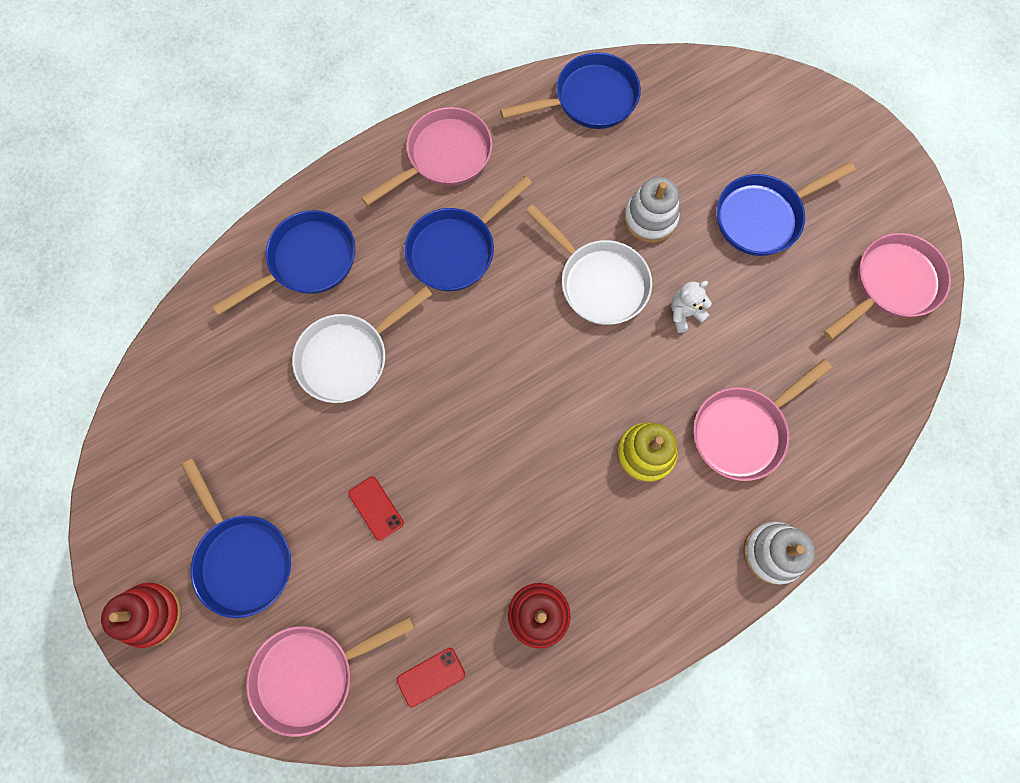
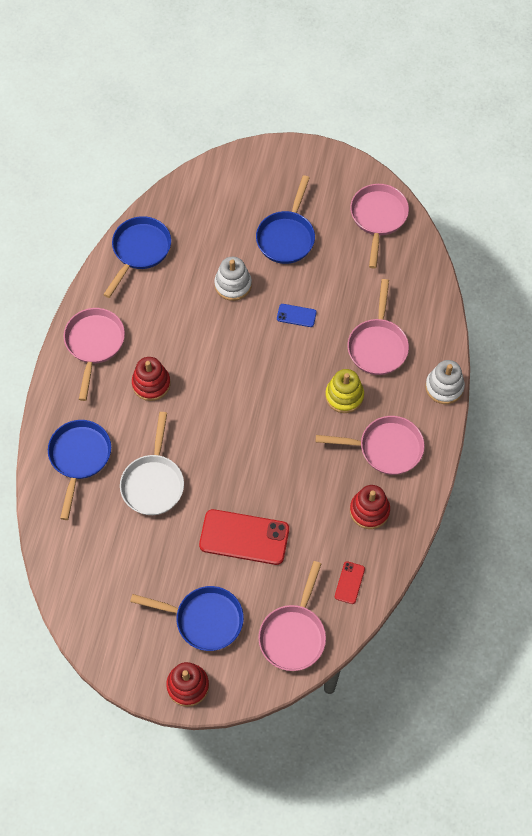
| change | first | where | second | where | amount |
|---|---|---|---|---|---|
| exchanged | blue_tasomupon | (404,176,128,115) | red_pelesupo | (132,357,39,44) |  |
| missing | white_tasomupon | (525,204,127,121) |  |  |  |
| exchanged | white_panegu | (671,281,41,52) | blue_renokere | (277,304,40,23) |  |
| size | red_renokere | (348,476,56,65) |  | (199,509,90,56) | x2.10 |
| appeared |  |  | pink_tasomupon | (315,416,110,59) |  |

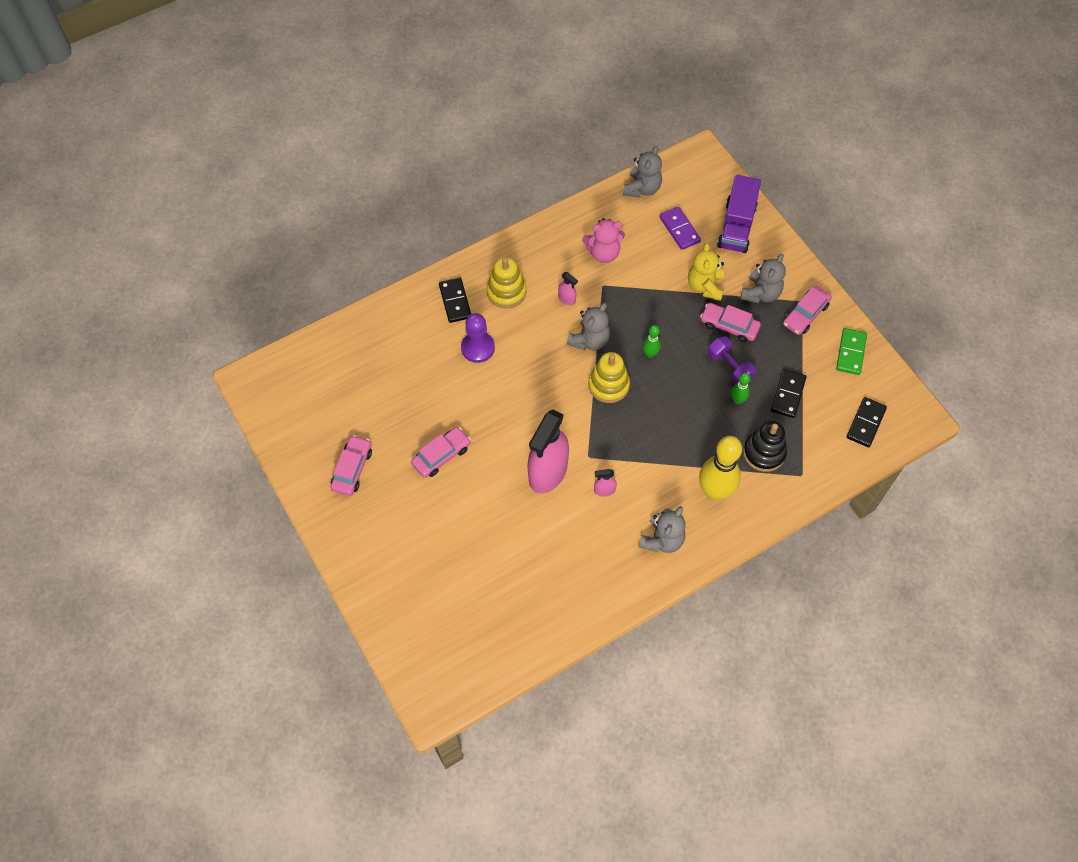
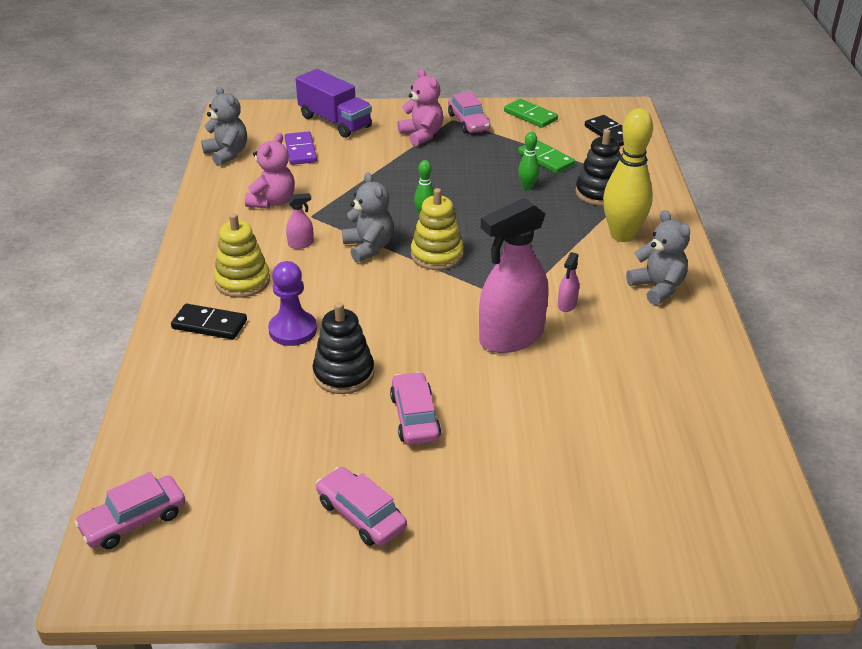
| change | first | where | second | where | amount |
|---|---|---|---|---|---|
| spun | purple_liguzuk | (659,206,42,44) |  | (285,131,32,34) | 75 degrees clockwise |
| missing | yellow_panegu | (688,243,36,58) |  |  |  |
| colour | grey_panegu | (740,254,46,49) | pink_panegu | (397,68,46,78) |  |
| relocated | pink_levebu | (700,303,61,39) |  | (74,472,111,77) |  |
| missing | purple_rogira | (708,336,48,48) |  |  |  |
| colour | black_liguzuk | (771,369,35,49) | green_liguzuk | (518,140,57,33) |  |
| spun | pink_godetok | (527,410,42,84) |  | (479,198,70,155) | 90 degrees clockwise |
| appeared |  |  | black_pelesupo | (312,302,62,92) |  |

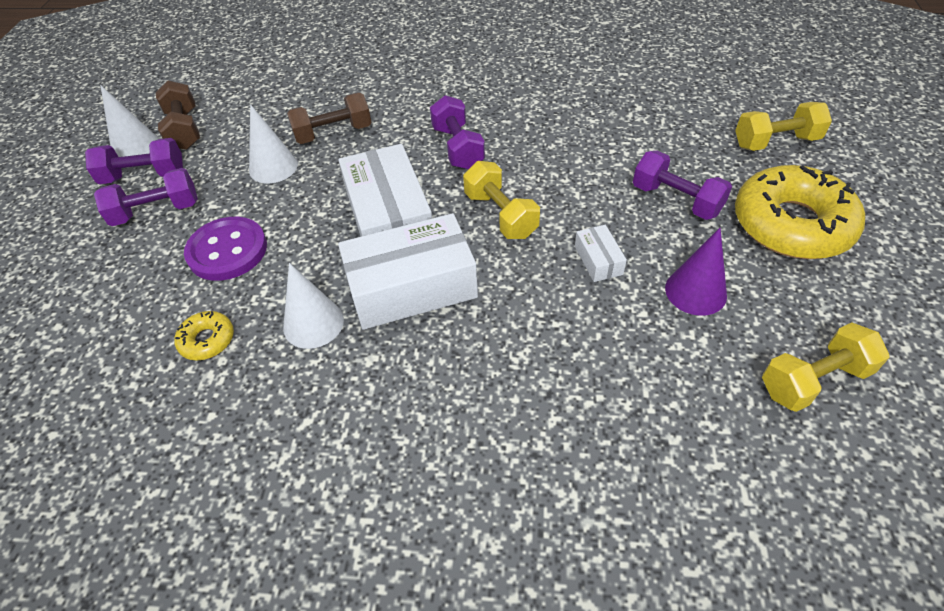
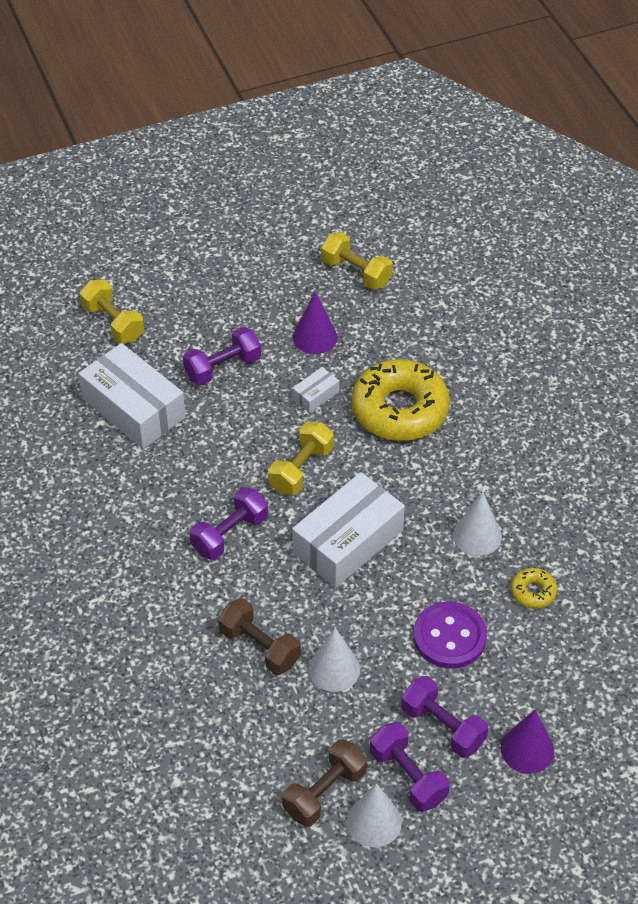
| change | first | where | second | where | amount |
|---|---|---|---|---|---|
| spun | purple_rogira | (633,151,99,69) |  | (183,327,78,58) | 45 degrees clockwise |
| relocated | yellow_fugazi | (735,165,130,94) |  | (351,359,99,82) |  |
| relocated | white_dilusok | (338,213,140,117) |  | (78,343,108,106) |  |
| appeared |  |  | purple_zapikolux | (501,709,53,65) |  |

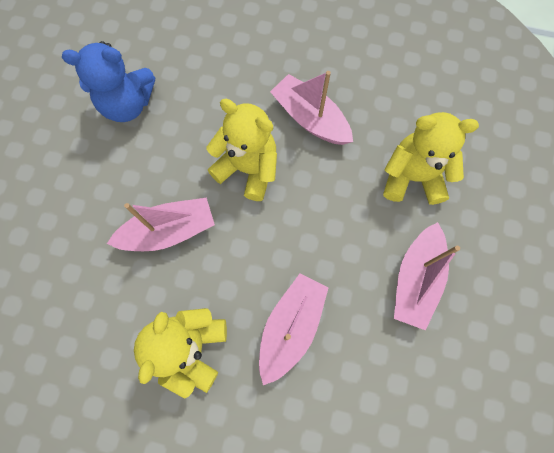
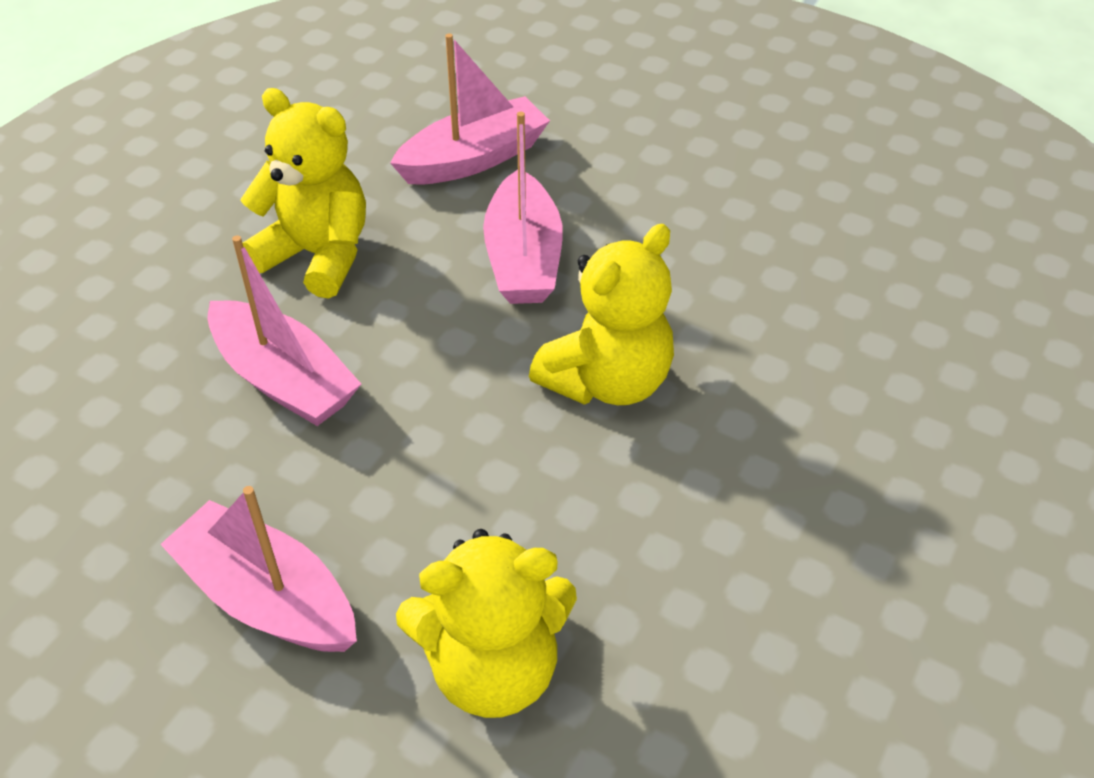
| change | first | where | second | where | amount |
|---|---|---|---|---|---|
| missing | blue_panegu | (62,41,93,81) |  |  |  |
| relocated | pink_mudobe | (270,71,83,74) |  | (390,33,160,152) |  |
| spun | yellow_panegu | (383,112,96,93) |  | (396,529,181,189) | 60 degrees clockwise |

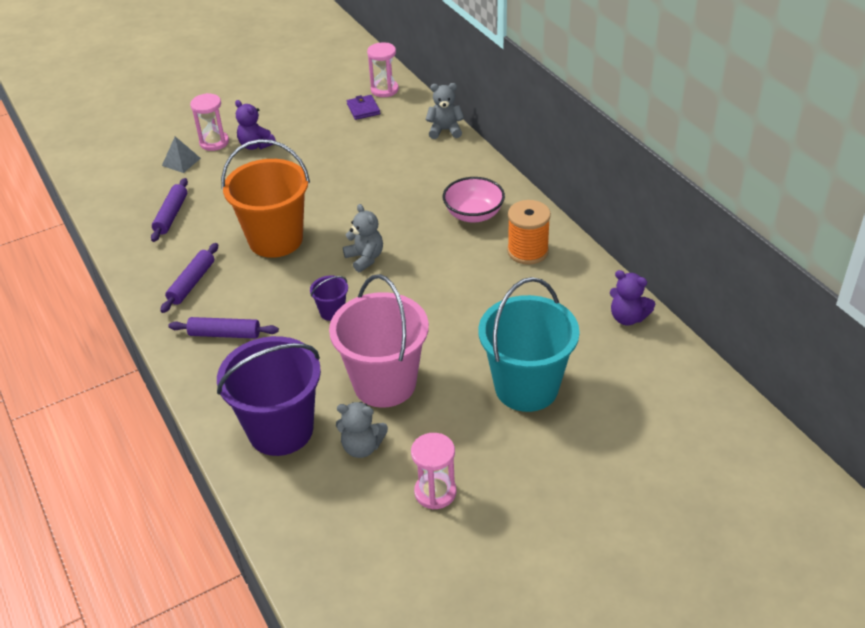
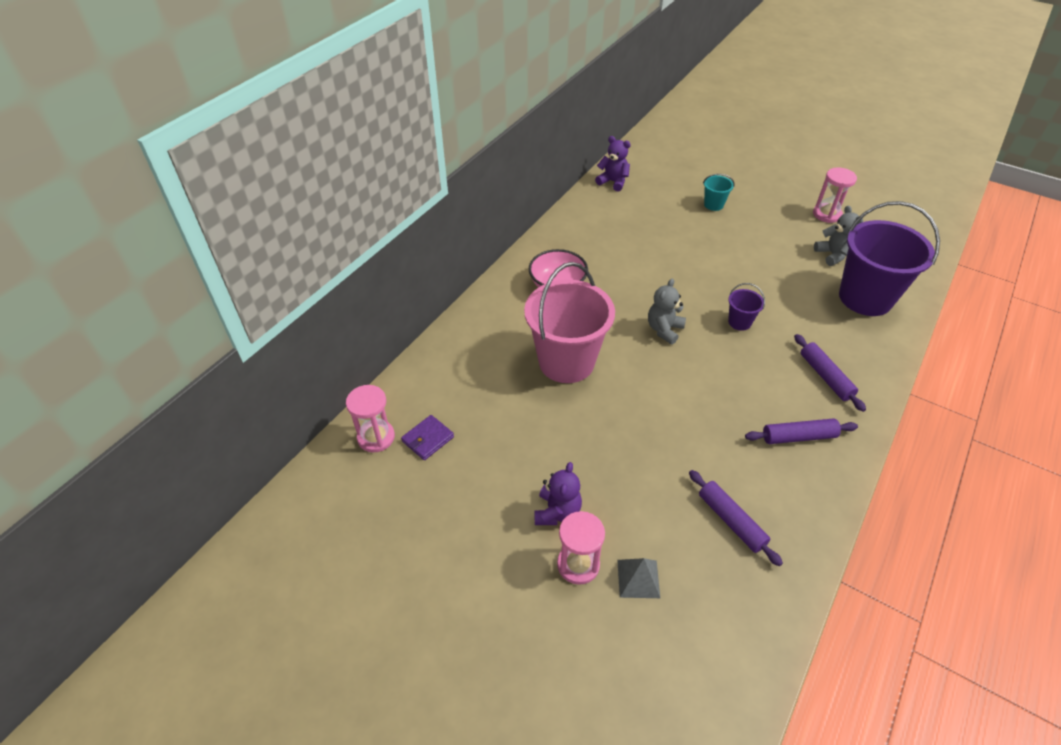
| change | first | where | second | where | amount |
|---|---|---|---|---|---|
| missing | grey_panegu | (426,83,38,56) |  |  |  |
| missing | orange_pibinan | (221,139,89,119) |  |  |  |
| spun | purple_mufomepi | (151,178,37,64) |  | (689,470,94,96) | 75 degrees clockwise |
| missing | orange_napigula | (507,200,44,65) |  |  |  |
| spun | purple_panegu | (610,270,45,55) |  | (595,136,36,56) | 60 degrees counterclockwise |
| relocated | pink_pibinan | (329,274,100,134) |  | (524,262,91,121) |  |
| size | turquoise_pibinan | (478,277,102,135) |  | (703,174,32,37) | x0.43 |

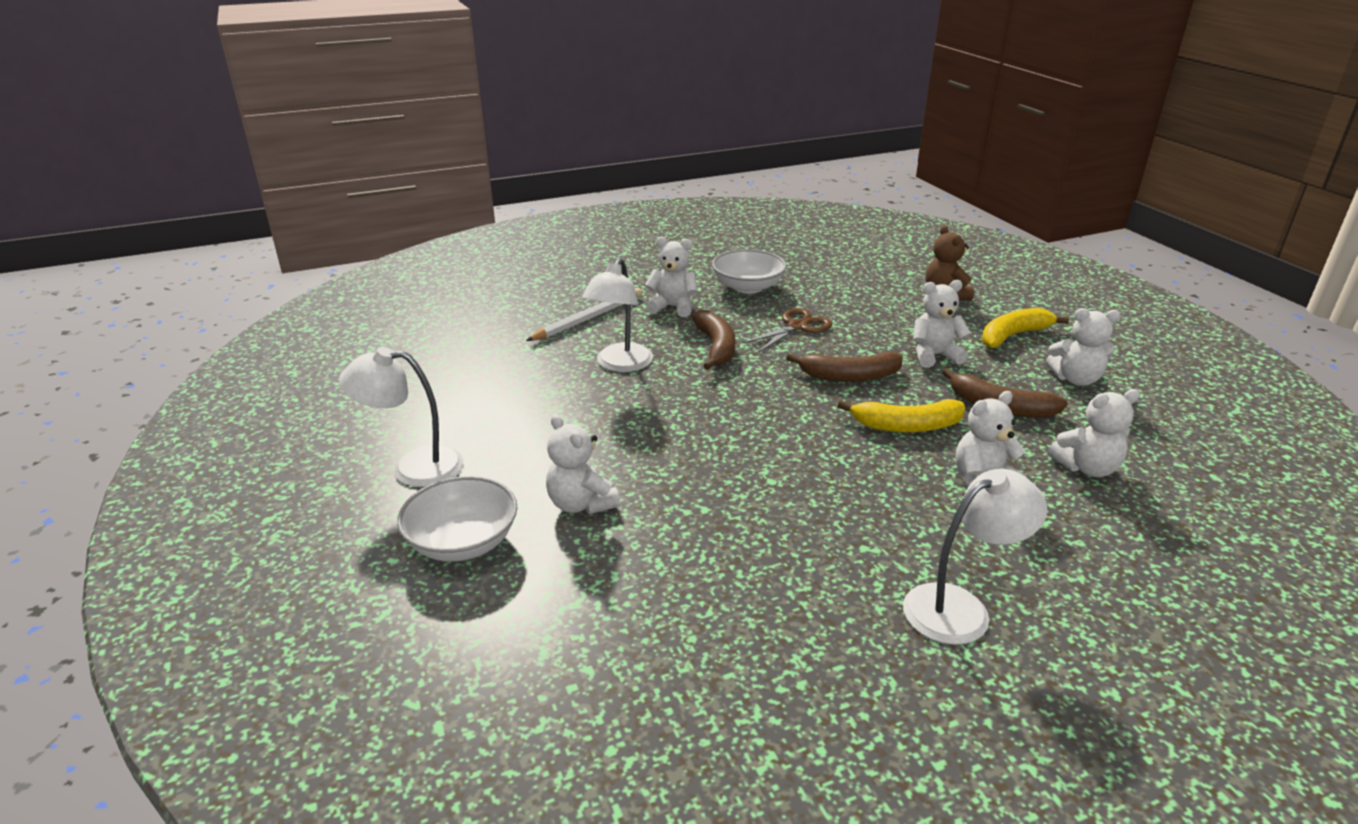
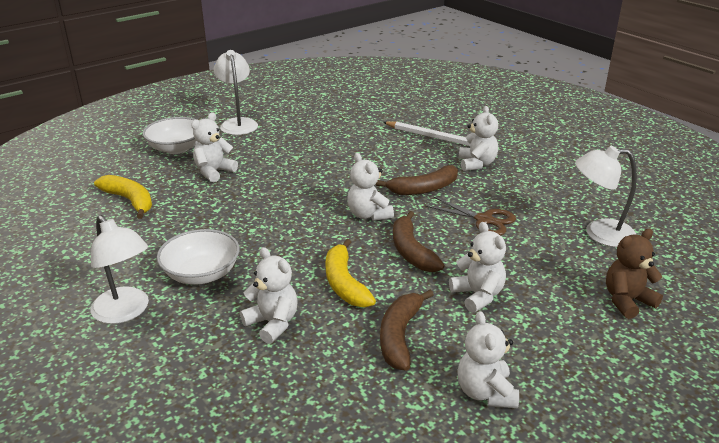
| change | first | where | second | where | amount |
|---|---|---|---|---|---|
| relocated | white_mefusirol | (712,249,75,45) |  | (157,229,83,56) |  |
| relocated | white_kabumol | (582,258,71,114) |  | (575,146,62,101) |  |
| relocated | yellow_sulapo | (982,308,87,40) |  | (94,175,58,44) |  |
| relocated | white_panegu | (1048,389,92,88) |  | (347,153,47,68) |  |

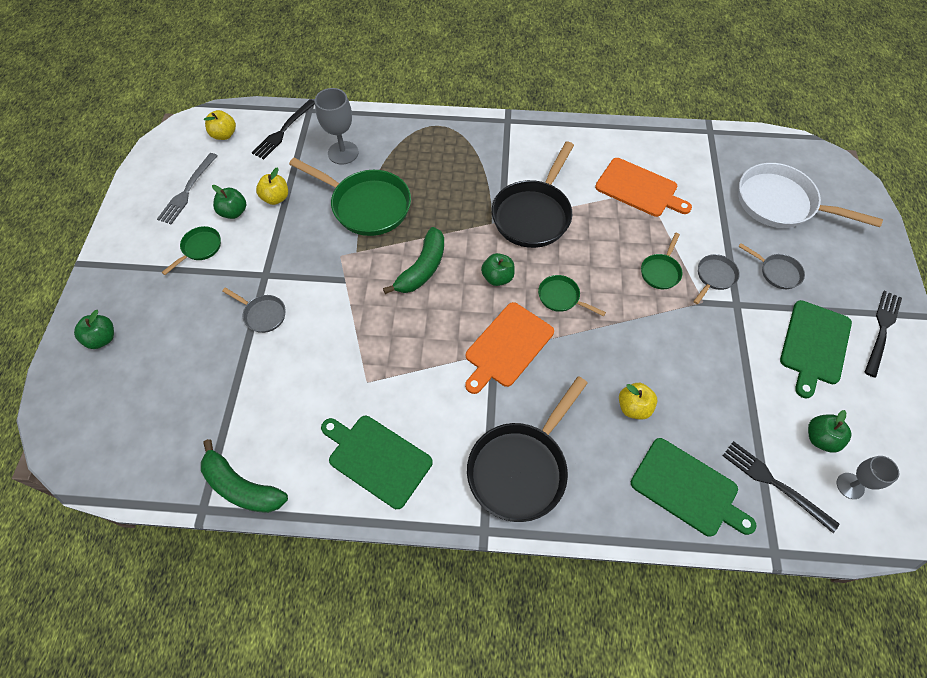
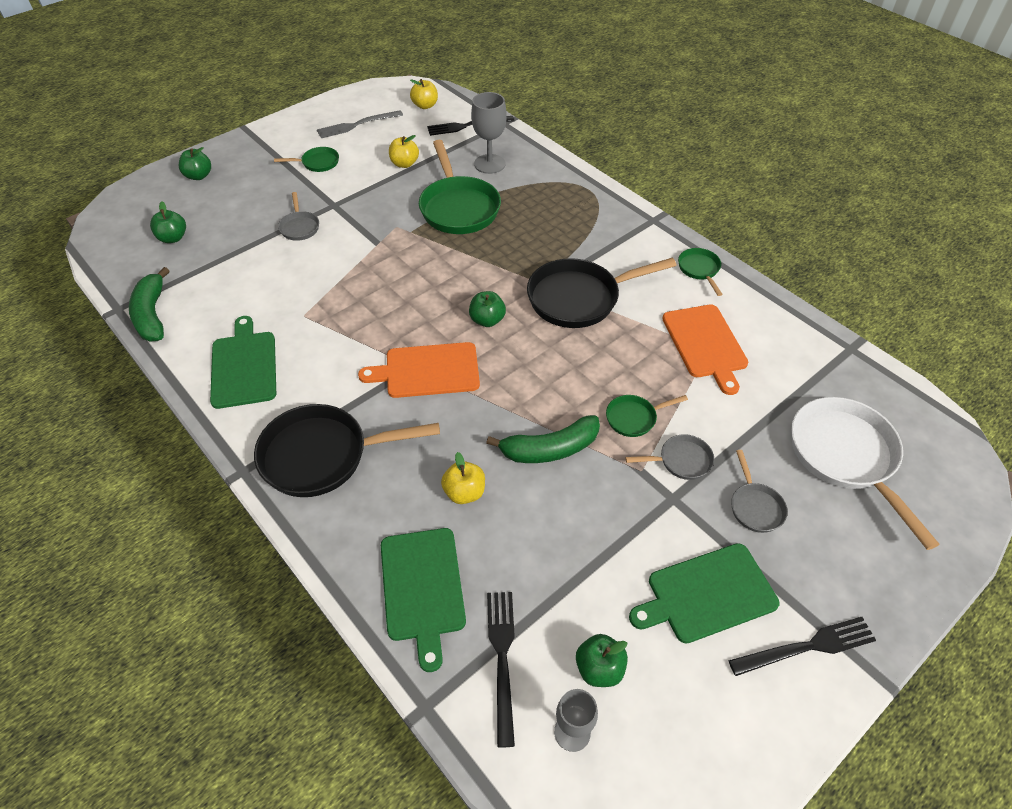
| change | first | where | second | where | amount |
|---|---|---|---|---|---|
| relocated | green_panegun | (212,185,34,34) |  | (150,201,36,42) |  |
| relocated | green_sulapo | (383,227,61,67) |  | (486,415,114,48) |  |
| relocated | green_tasomupon | (538,275,68,41) |  | (678,248,45,48) |  |

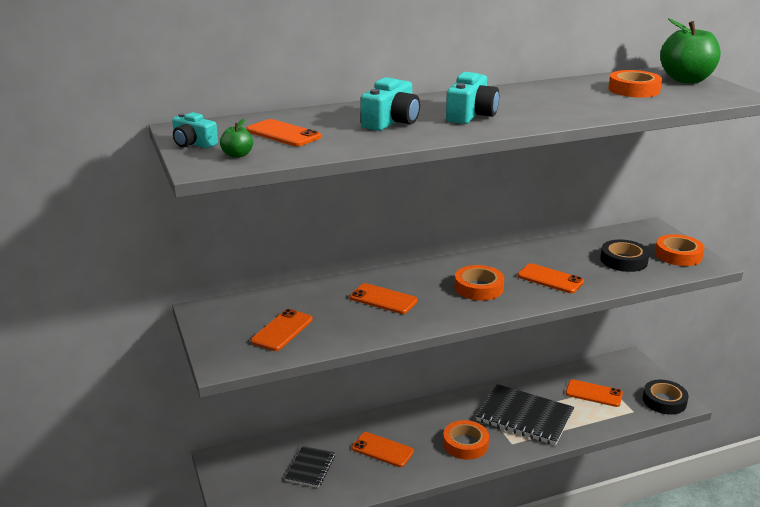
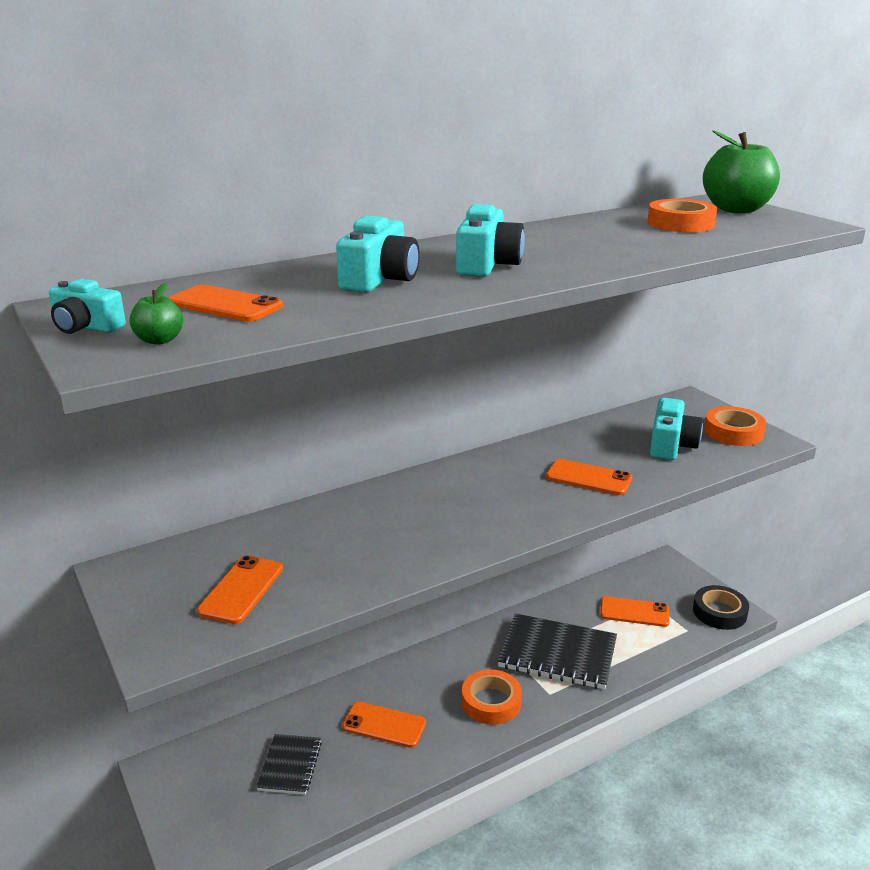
| change | first | where | second | where | amount |
|---|---|---|---|---|---|
| exchanged | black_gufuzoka | (600,240,50,32) | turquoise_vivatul | (650,398,53,62) |  |
| missing | orange_gufuzoka | (455,265,49,36) |  |  |  |
| missing | orange_renokere | (350,283,68,31) |  |  |  |

